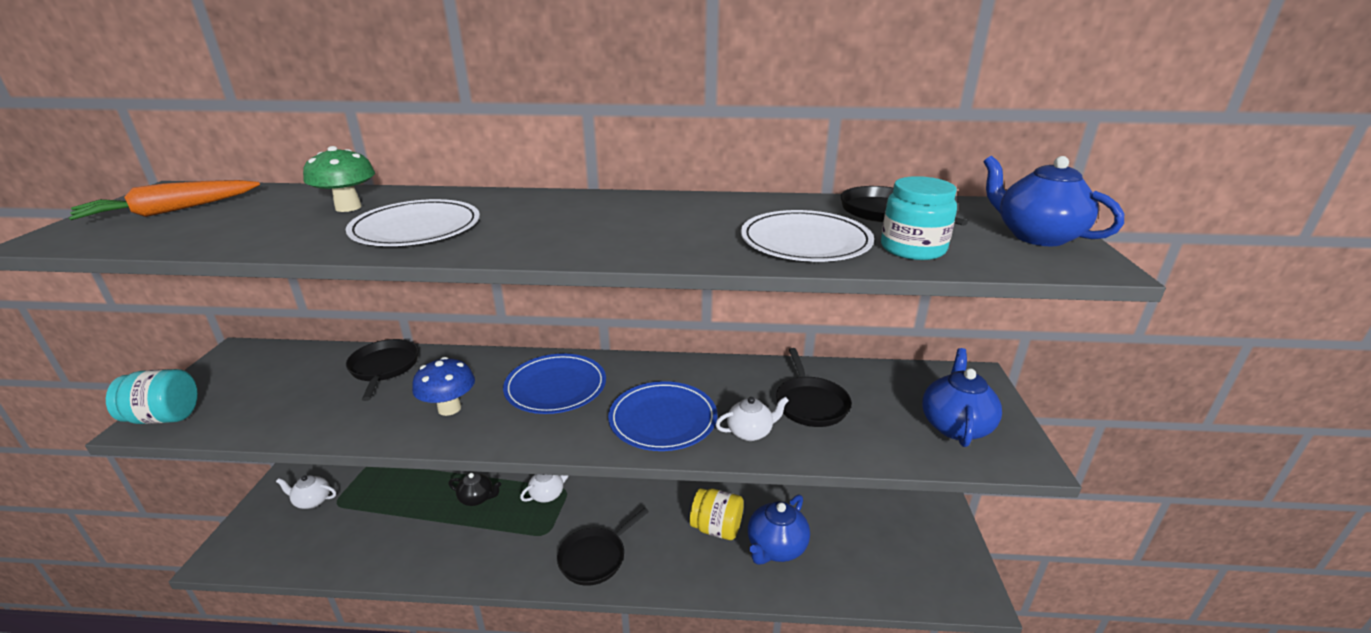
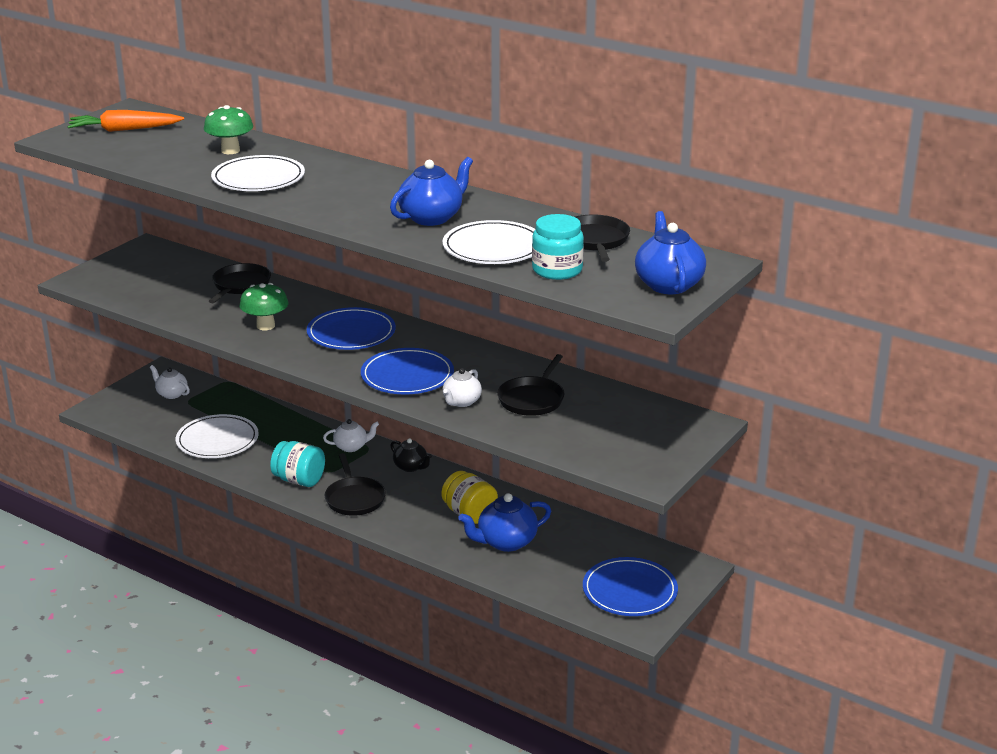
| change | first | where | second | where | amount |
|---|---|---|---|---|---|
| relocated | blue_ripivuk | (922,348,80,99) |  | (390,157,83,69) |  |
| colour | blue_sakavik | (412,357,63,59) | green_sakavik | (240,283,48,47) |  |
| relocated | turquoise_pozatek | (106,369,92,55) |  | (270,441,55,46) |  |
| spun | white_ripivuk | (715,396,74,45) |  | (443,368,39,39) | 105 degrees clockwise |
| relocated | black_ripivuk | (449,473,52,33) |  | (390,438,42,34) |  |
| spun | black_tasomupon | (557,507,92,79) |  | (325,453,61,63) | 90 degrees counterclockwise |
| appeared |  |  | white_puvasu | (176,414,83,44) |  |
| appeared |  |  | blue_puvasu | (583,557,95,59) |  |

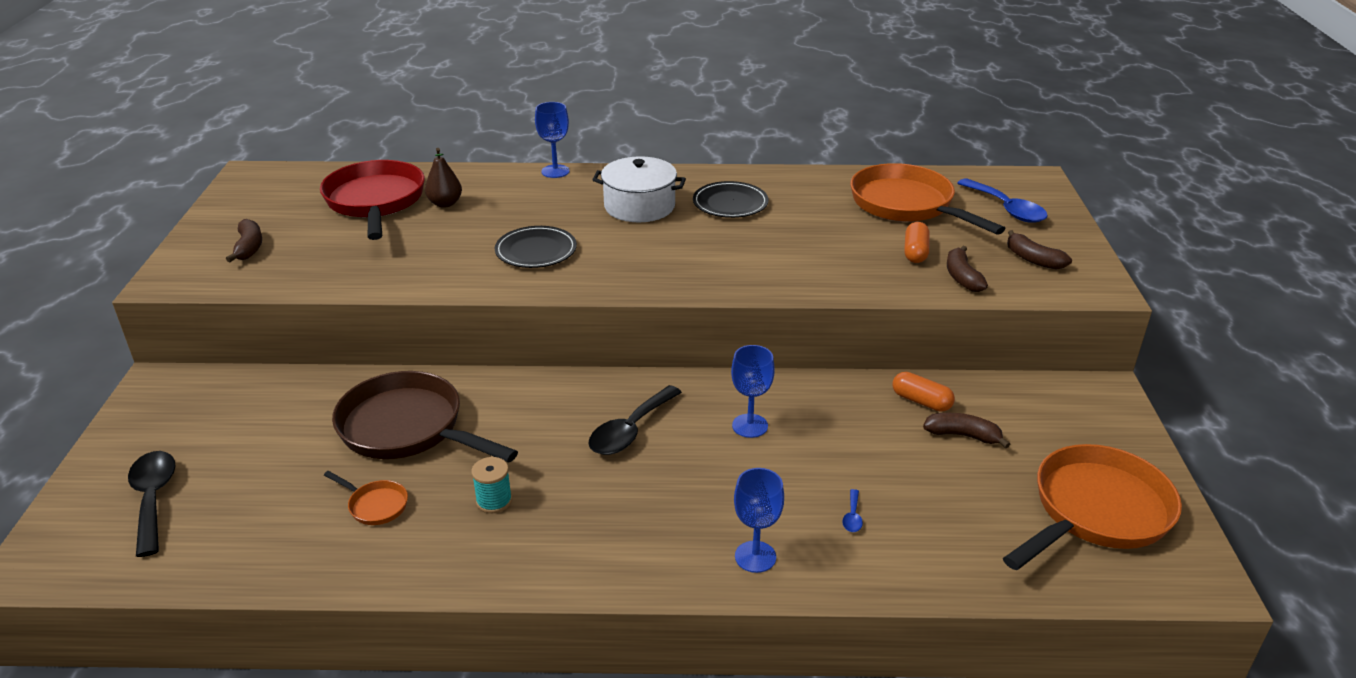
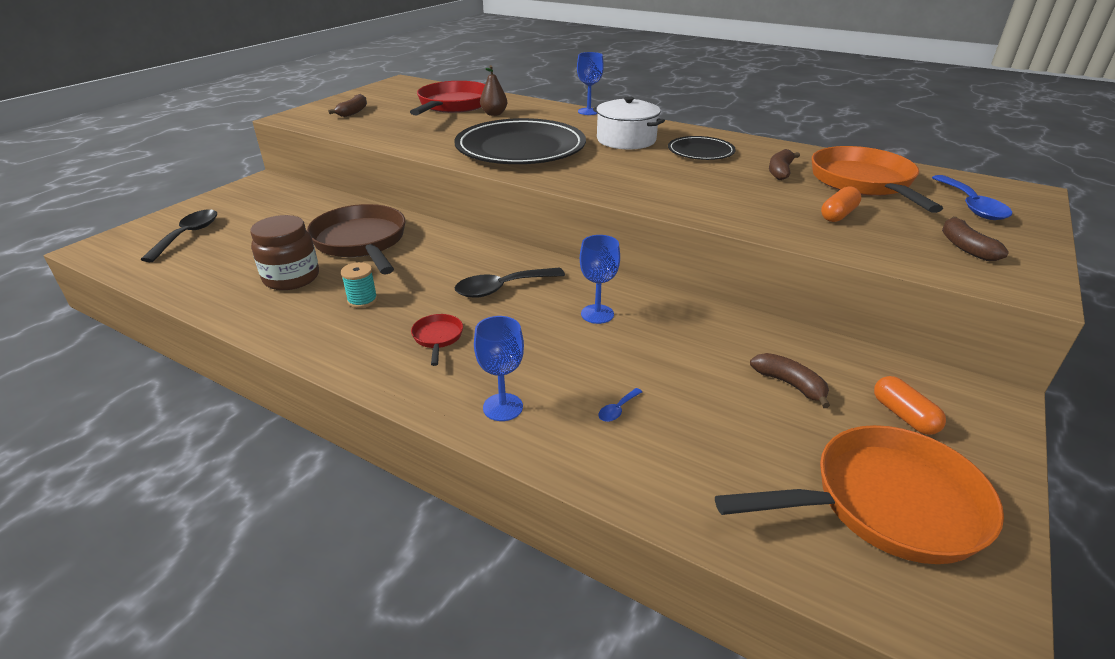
| change | first | where | second | where | amount |
|---|---|---|---|---|---|
| size | black_puvasu | (495,226,82,42) |  | (454,118,132,46) | x1.99 |
| relocated | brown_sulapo | (947,246,41,46) |  | (769,149,31,31) |  |
| relocated | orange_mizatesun | (893,372,62,40) |  | (874,376,72,59) |  |
| exchanged | orange_tasomupon | (324,471,84,54) | brown_pozatek | (250,215,69,75) |  |
| appeared |  |  | red_tasomupon | (411,314,52,52) |  |

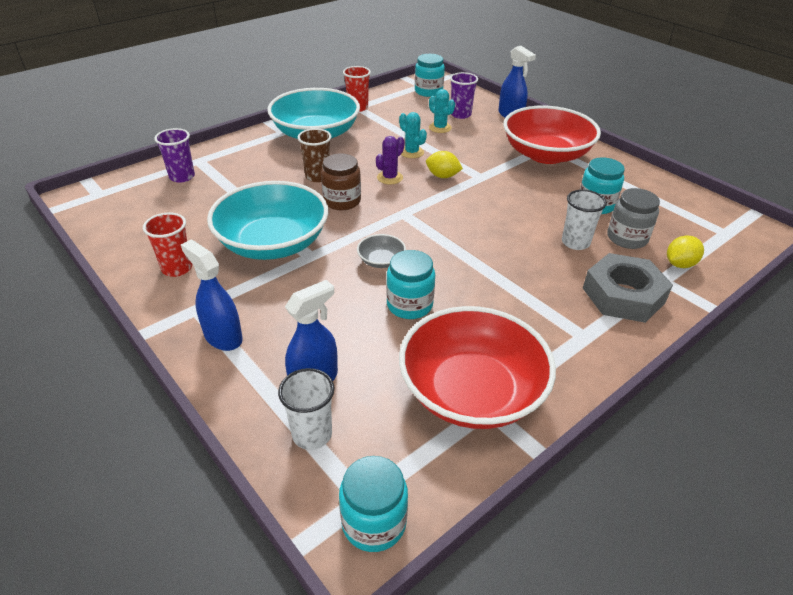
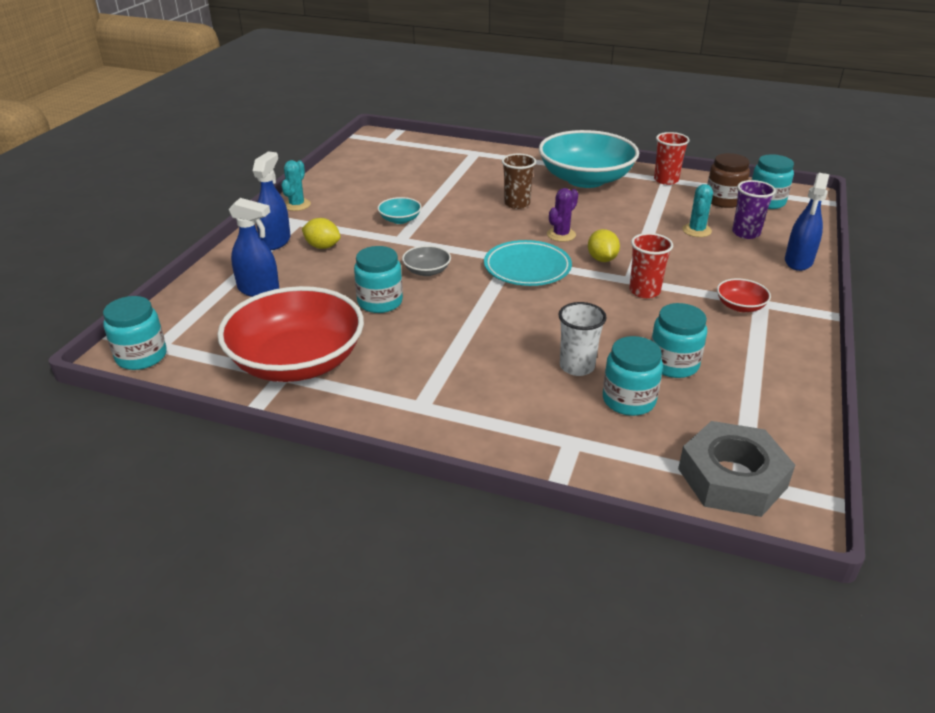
| change | first | where | second | where | amount |
|---|---|---|---|---|---|
| size | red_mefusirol | (503,106,98,58) |  | (717,278,54,34) | x0.41 |
| relocated | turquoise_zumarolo | (399,112,28,46) |  | (281,160,30,51) |  |
| missing | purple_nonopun | (154,128,41,55) |  |  |  |
| spun | purple_zumarolo | (376,136,29,48) |  | (547,188,31,54) | 60 degrees counterclockwise |
| relocated | brown_pozatek | (321,153,40,57) |  | (707,153,43,55) |  |
| size | turquoise_mefusirol | (207,181,121,79) |  | (377,197,45,27) | x0.41 |
| colour | grey_pozatek | (608,188,52,61) | turquoise_pozatek | (603,336,60,80) |  |
| relocated | red_nonopun | (143,212,49,65) |  | (629,233,44,65) |  |
| relocated | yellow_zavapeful | (667,235,37,33) |  | (302,218,39,31) |  |
| relocated | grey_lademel | (583,253,90,70) |  | (678,421,117,96) |  |
| missing | white_nonopun | (278,368,57,82) |  |  |  |
| appeared |  |  | turquoise_puvasu | (484,240,88,46) |  |

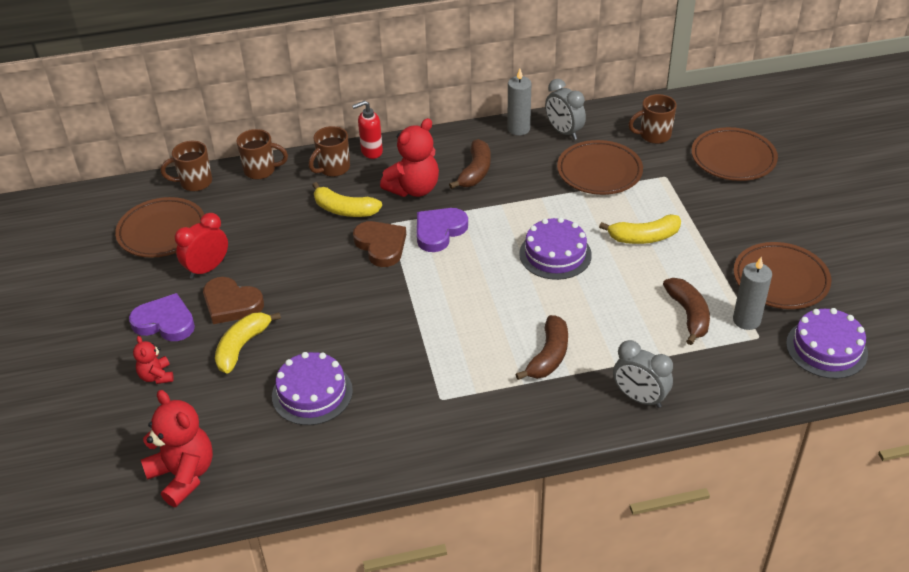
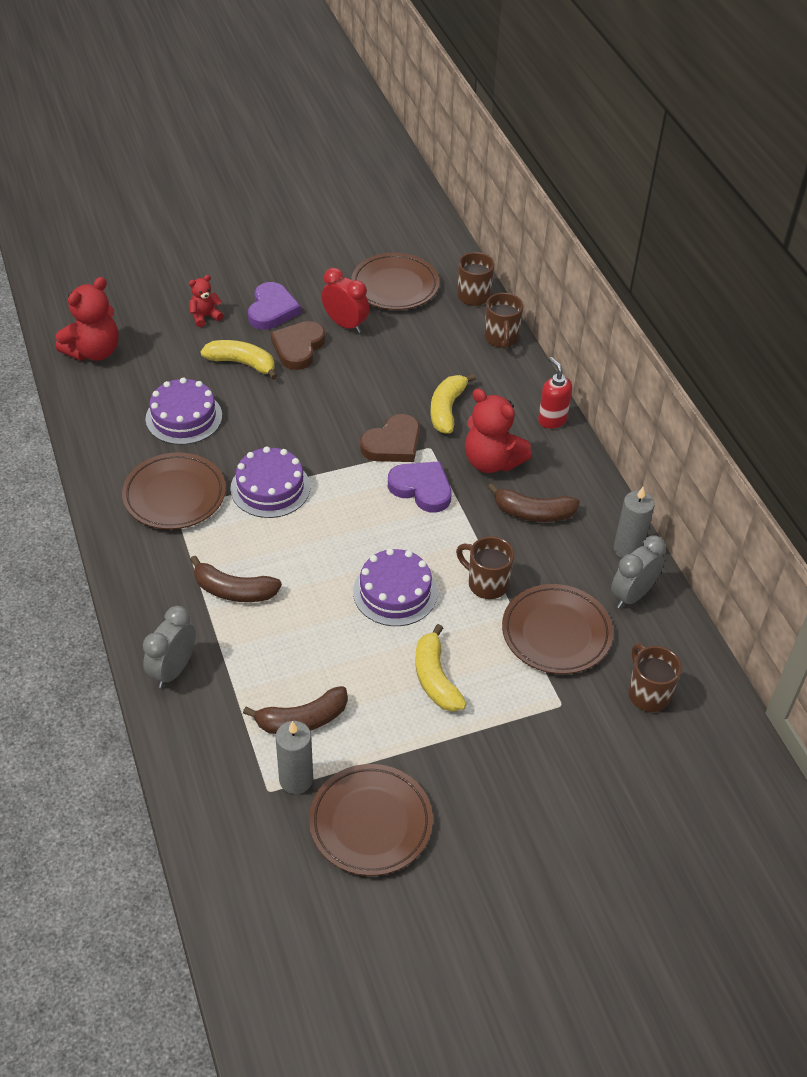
| change | first | where | second | where | amount |
|---|---|---|---|---|---|
| relocated | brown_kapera | (309,126,41,51) |  | (456,536,58,63) |  |
| relocated | brown_puvasu | (691,127,87,54) |  | (122,452,104,78) |  |
| relocated | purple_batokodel | (786,308,82,71) |  | (230,446,80,72) |  |

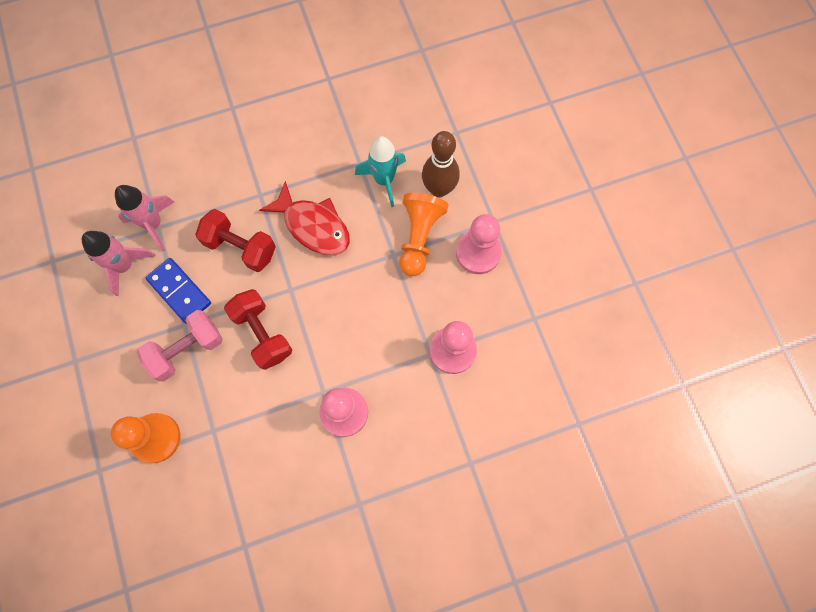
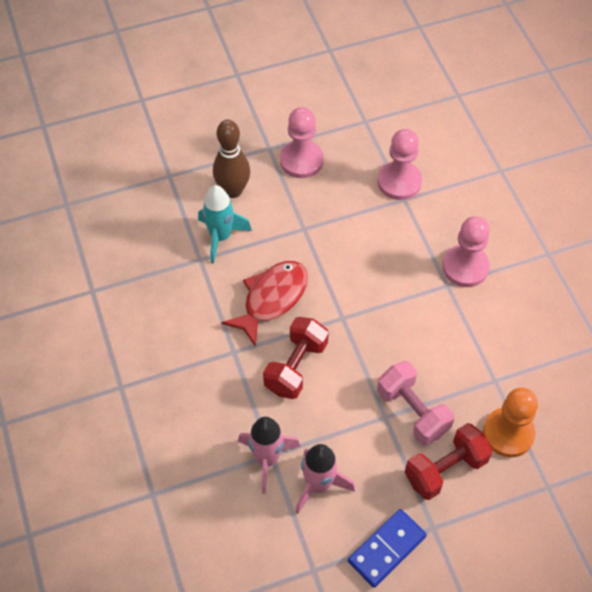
| change | first | where | second | where | amount |
|---|---|---|---|---|---|
| missing | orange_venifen | (399,193,50,83) |  |  |  |
| relocated | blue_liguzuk | (146,258,65,66) |  | (348,509,79,79) |  |
| relocated | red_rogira | (224,289,68,81) |  | (405,423,88,77) |  |

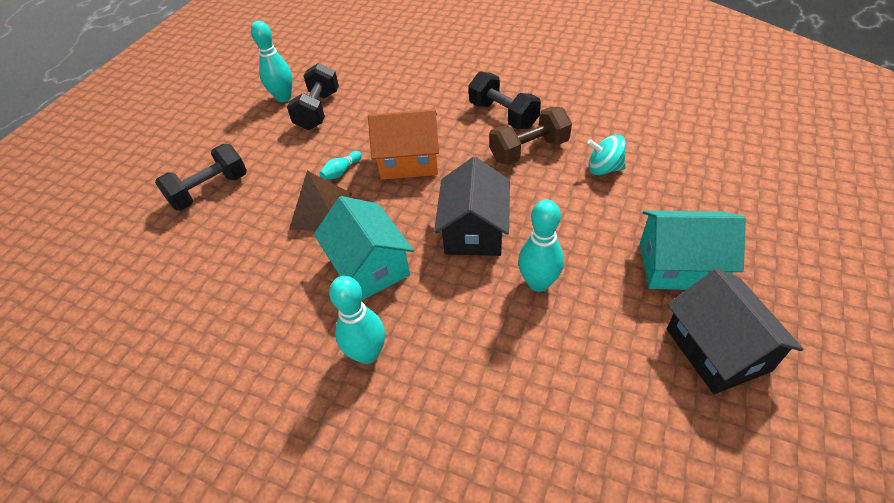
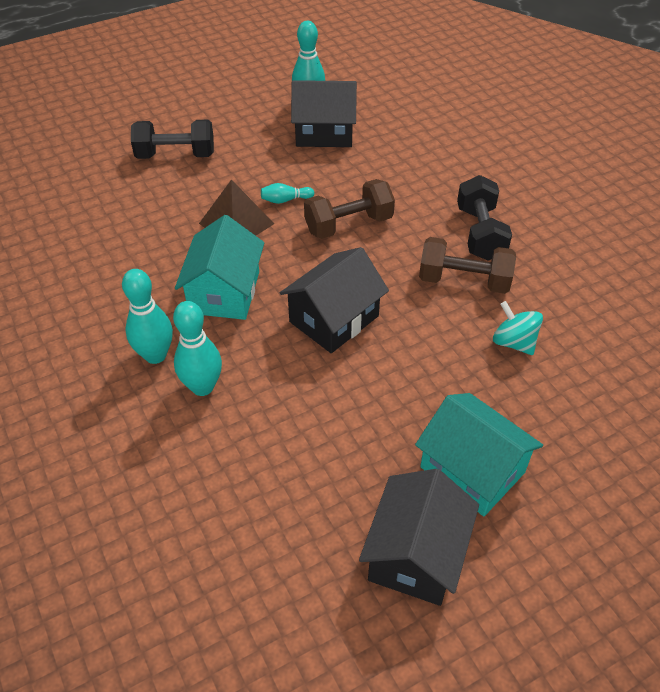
| change | first | where | second | where | amount |
|---|---|---|---|---|---|
| exchanged | black_rogira | (287,63,52,67) | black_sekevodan | (291,80,66,67) |  |
| exchanged | orange_sekevodan | (368,109,71,71) | brown_rogira | (304,179,91,60) |  |
| relocated | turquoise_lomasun | (518,199,46,93) |  | (173,301,49,95) |  |

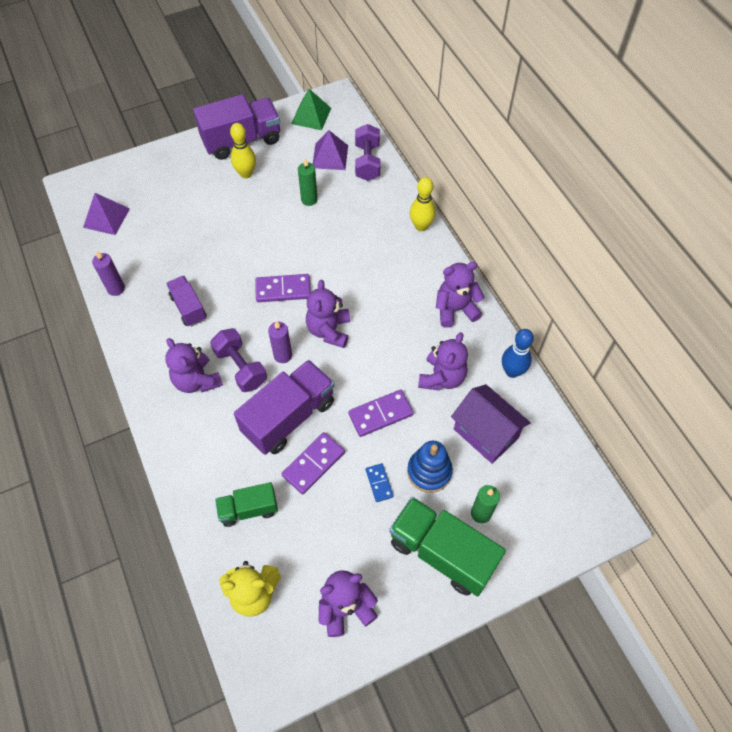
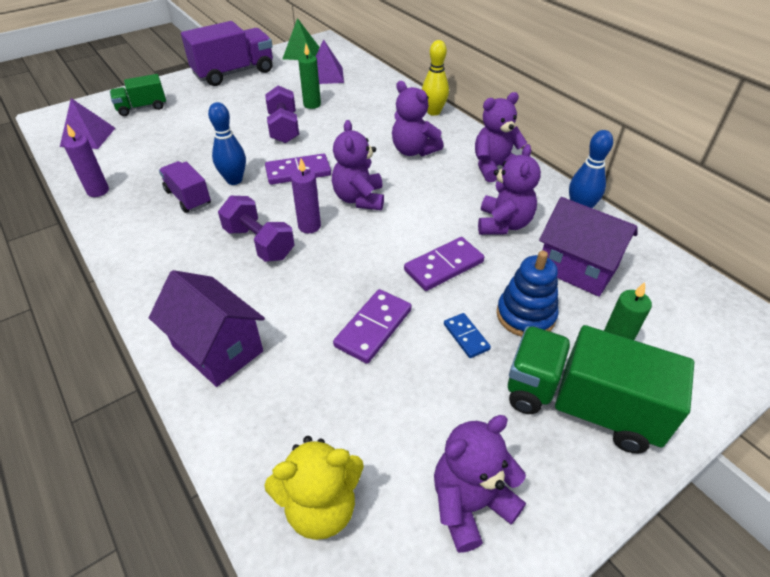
| change | first | where | second | where | amount |
|---|---|---|---|---|---|
| missing | yellow_lomasun | (230,123,26,55) |  |  |  |
| relocated | purple_rogira | (355,124,25,57) |  | (265,85,34,58) |  |
| relocated | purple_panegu | (165,338,58,55) |  | (392,81,51,75) |  |
| missing | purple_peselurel | (234,360,100,95) |  |  |  |
| relocated | green_peselurel | (215,482,63,45) |  | (110,74,56,42) |  |
| appeared |  |  | blue_lomasun | (208,102,38,83) |  |
| appeared |  |  | purple_sekevodan | (149,270,116,117) |  |

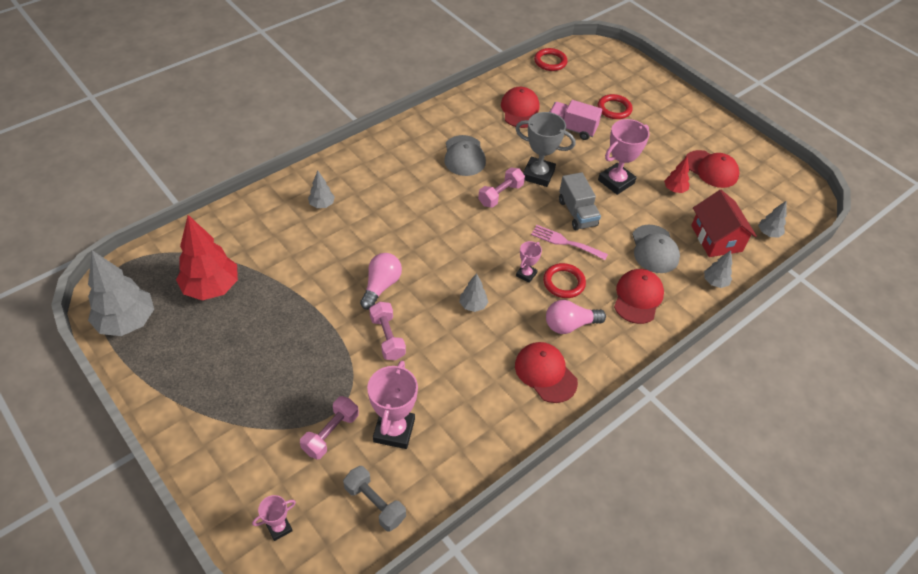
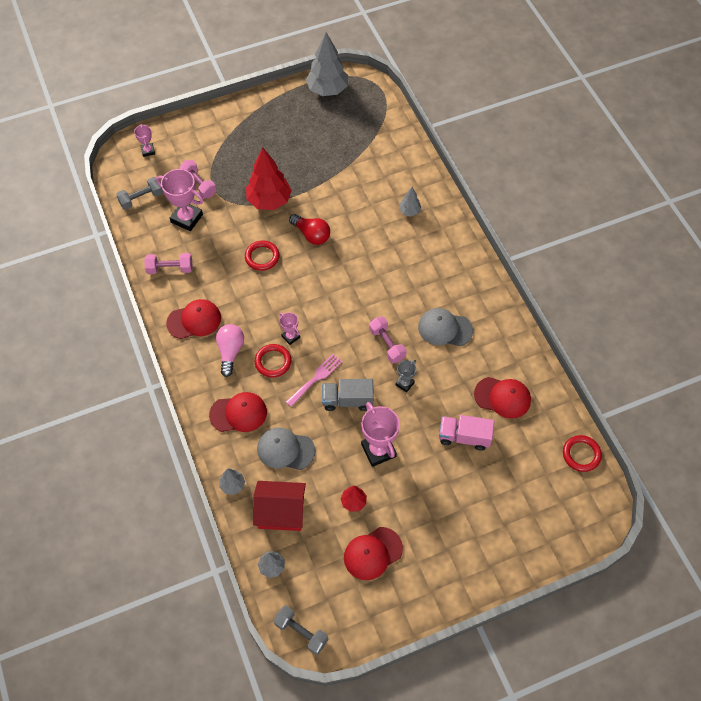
| change | first | where | second | where | amount |
|---|---|---|---|---|---|
| relocated | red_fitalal | (598,94,35,25) |  | (245,241,34,30) |  |
| spun | pink_peselurel | (550,100,52,40) |  | (439,415,56,36) | 120 degrees counterclockwise |
| size | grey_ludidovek | (515,112,60,75) |  | (396,360,20,32) | x0.53 |
| relocated | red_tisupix | (176,215,62,85) |  | (246,148,46,62) |  |
| colour | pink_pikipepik | (360,253,42,57) | red_pikipepik | (289,214,41,31) |  |
| spun | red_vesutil | (614,269,50,55) |  | (209,392,58,40) | 45 degrees counterclockwise |
| missing | grey_tisupix | (459,273,29,39) |  |  |  |
| relocated | pink_rogira | (369,302,37,58) |  | (144,253,49,21) |  |
| appeared |  |  | grey_rogira | (273,606,55,49) |  |

